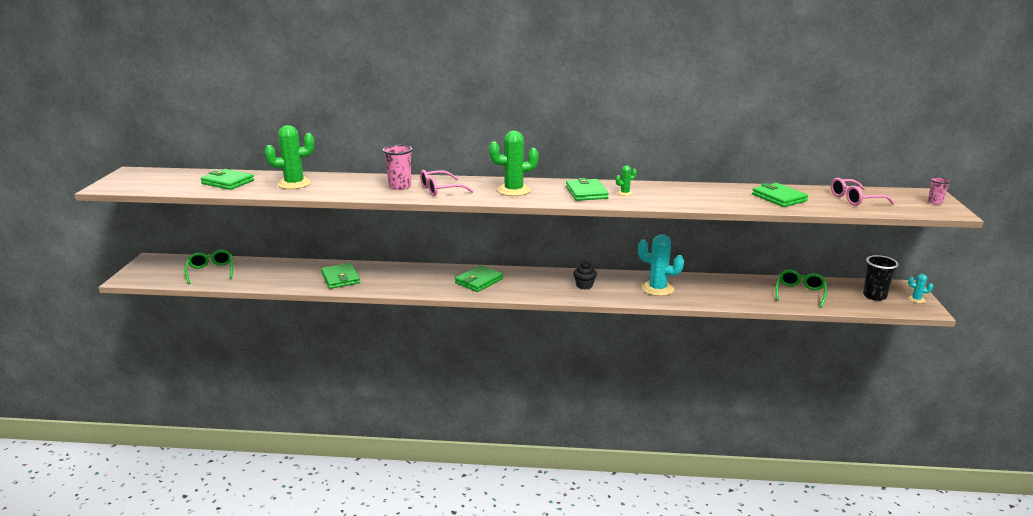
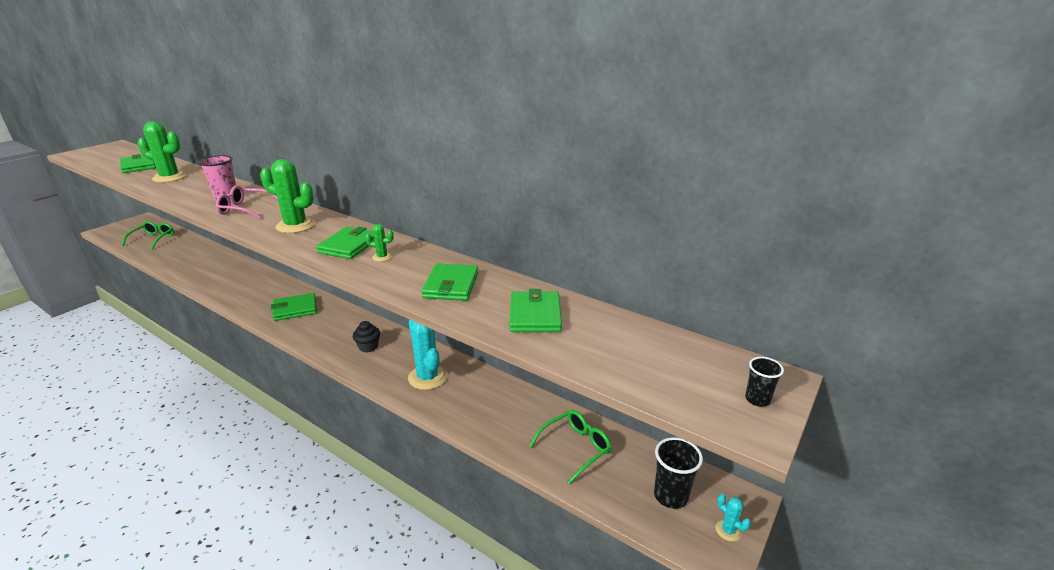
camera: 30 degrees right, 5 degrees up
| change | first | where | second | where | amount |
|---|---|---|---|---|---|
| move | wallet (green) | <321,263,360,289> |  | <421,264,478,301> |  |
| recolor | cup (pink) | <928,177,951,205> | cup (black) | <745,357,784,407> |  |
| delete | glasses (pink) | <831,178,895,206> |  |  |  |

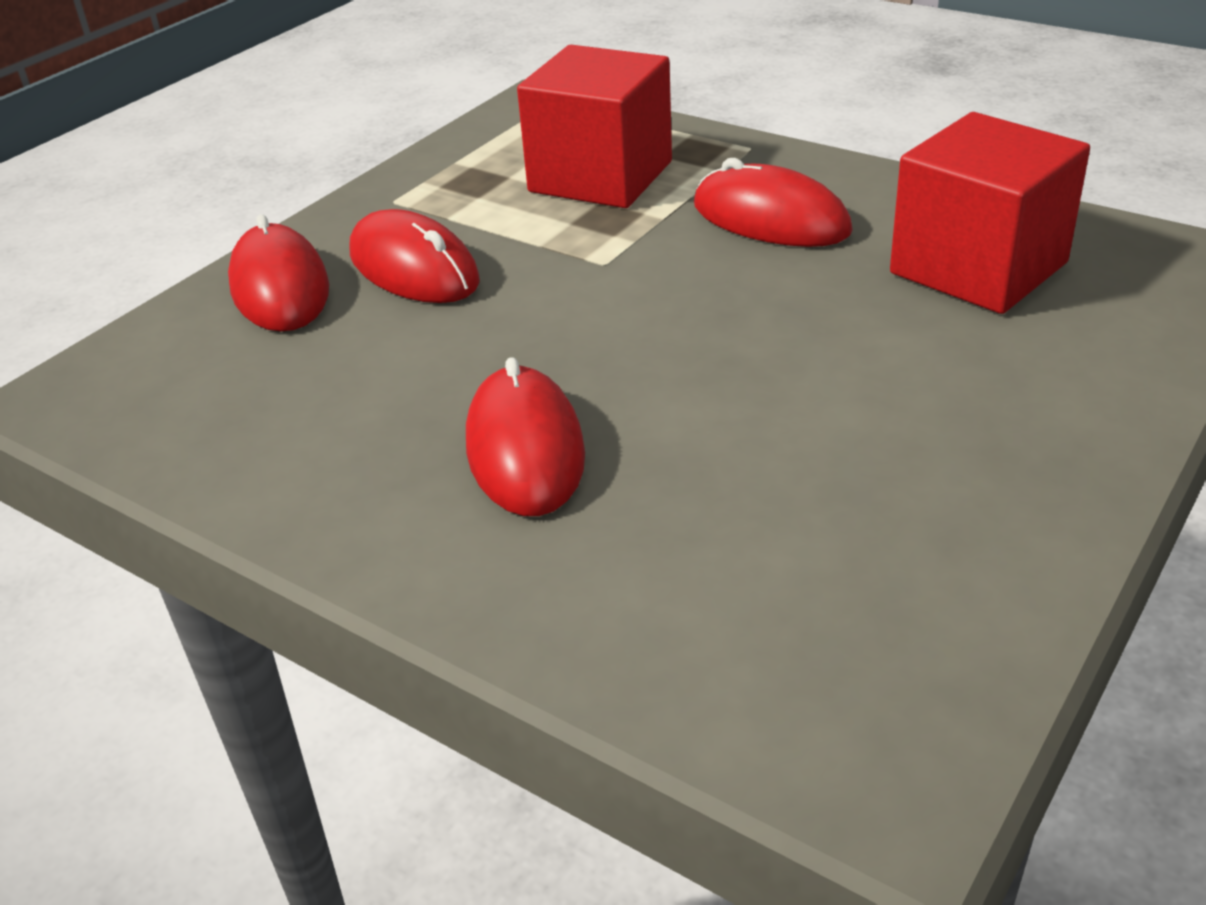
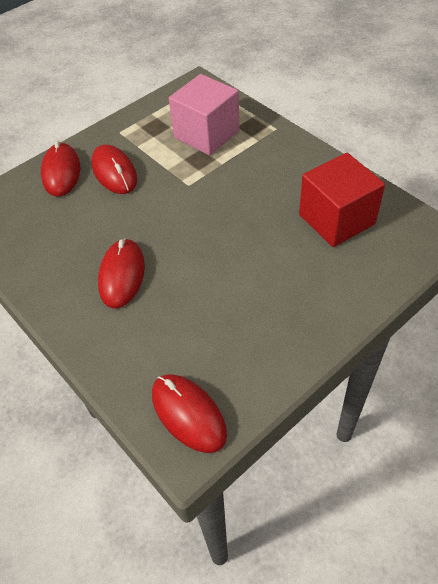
camera: 15 degrees right, 15 degrees up
| change | first | where | second | where | amount |
|---|---|---|---|---|---|
| move | mouse (red) | <694,158,853,247> |  | <152,374,227,453> |  |
| recolor | cube (red) | <517,45,672,208> | cube (pink) | <169,74,240,155> |  |

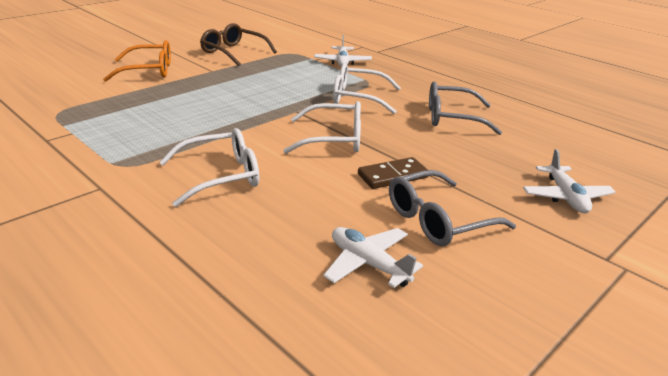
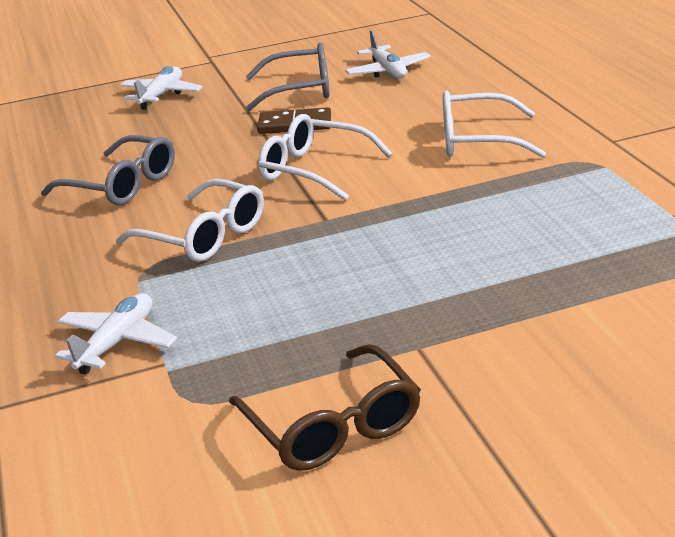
camera: 150 degrees left, 0 degrees up
| change | first | where | second | where | amount |
|---|---|---|---|---|---|
| delete | glasses (orange) | <103,40,171,82> |  |  |  |

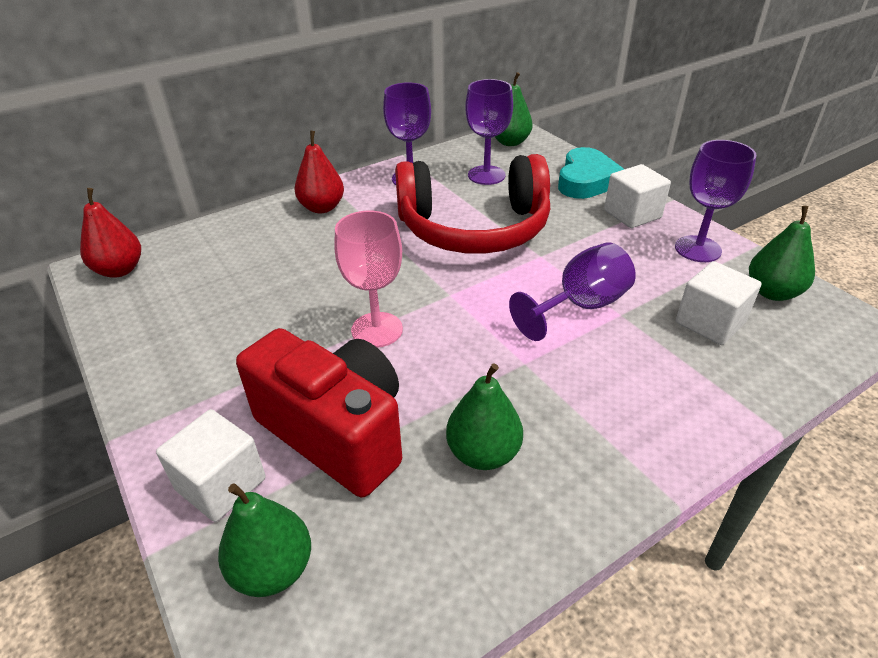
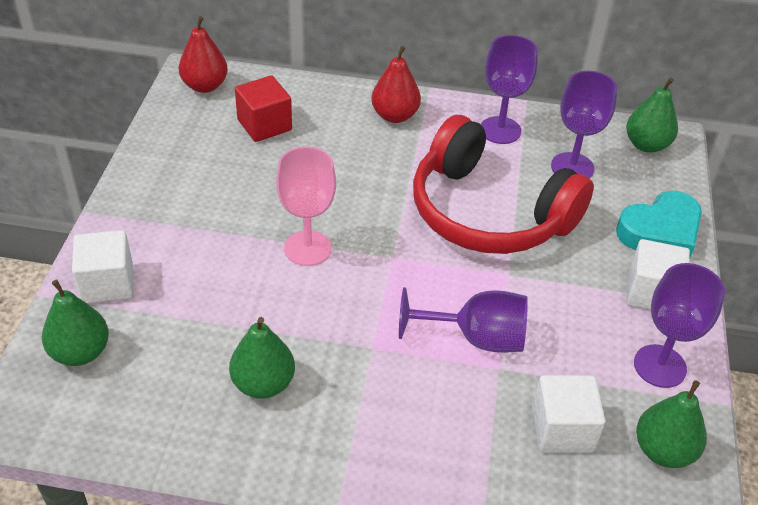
camera: 40 degrees right, 5 degrees up
| change | first | where | second | where | amount |
|---|---|---|---|---|---|
| insert |  |  | cube (red) | <235,75,292,142> |  |
| delete | camera (red) | <236,328,402,498> |  |  |  |

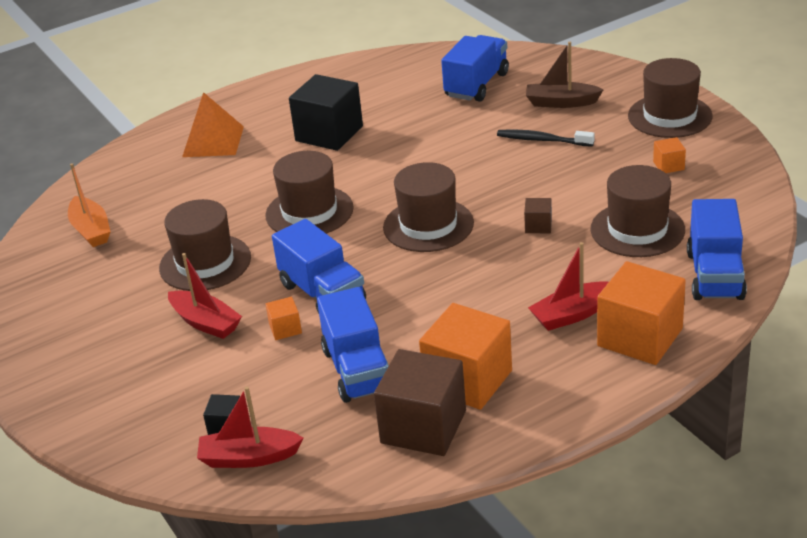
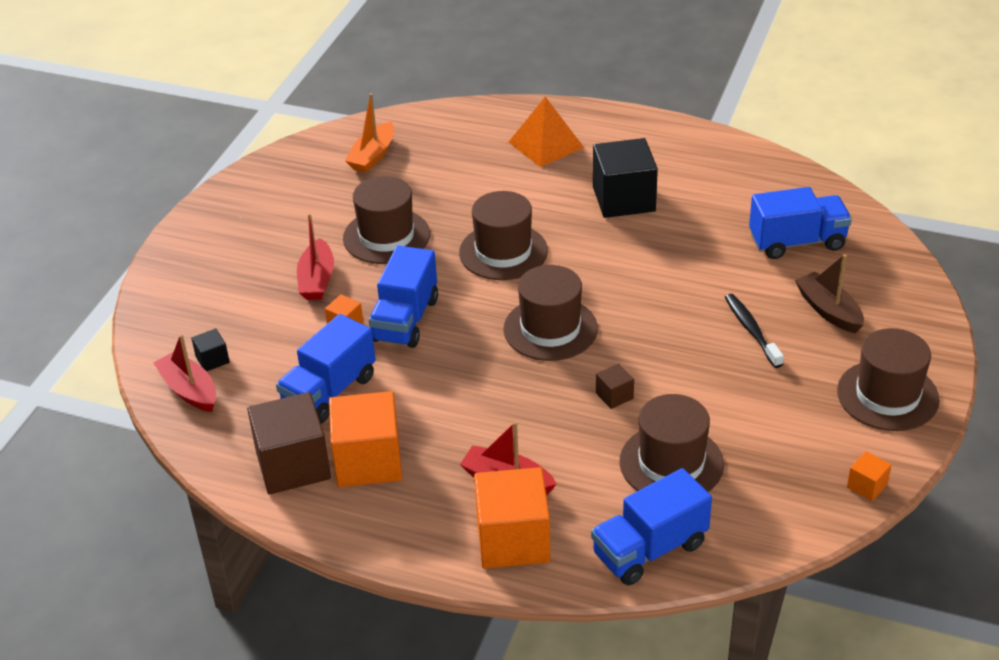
camera: 50 degrees right, 5 degrees up
| change | first | where | second | where | amount |
|---|---|---|---|---|---|
| move | cube (orange) | <653,137,686,173> |  | <847,451,891,501> |  |

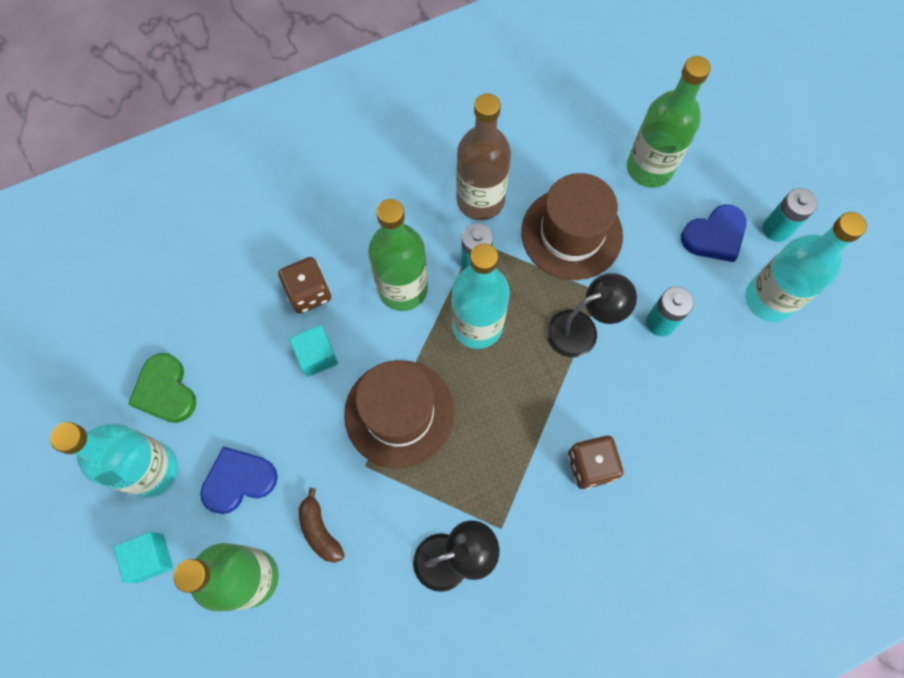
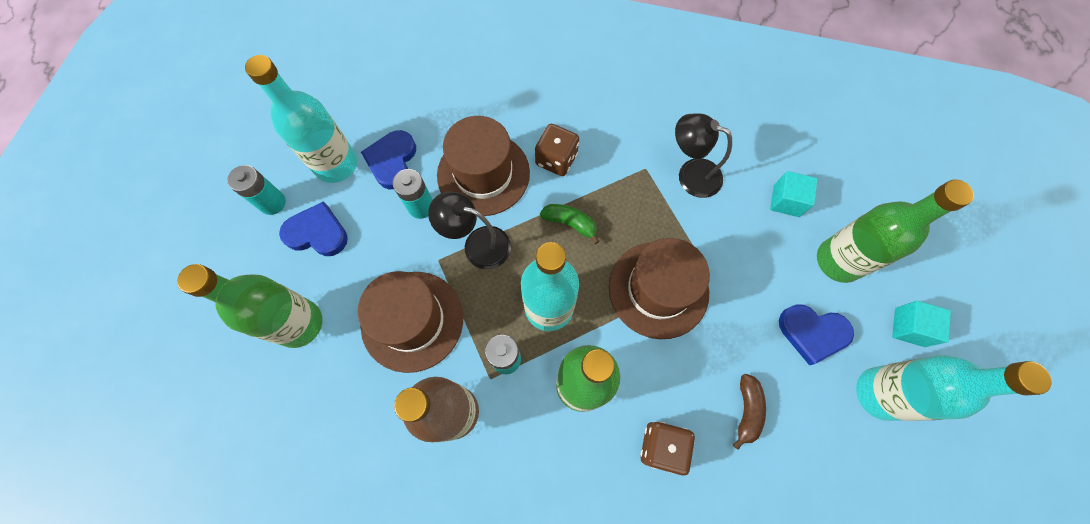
camera: 140 degrees left, 0 degrees up
| change | first | where | second | where | amount |
|---|---|---|---|---|---|
| insert |  |  | heart (blue) | <361,130,416,189> |  |
| insert |  |  | hat (brown) | <437,116,530,216> |  |
| insert |  |  | banana (green) | <540,204,600,244> |  |
| move | banana (brown) | <299,488,345,563> |  | <733,374,766,449> |  |
| move | cube (turquoise) | <289,325,338,377> |  | <770,171,818,217> |  |
| delete | heart (green) | <128,353,196,423> |  |  |  |

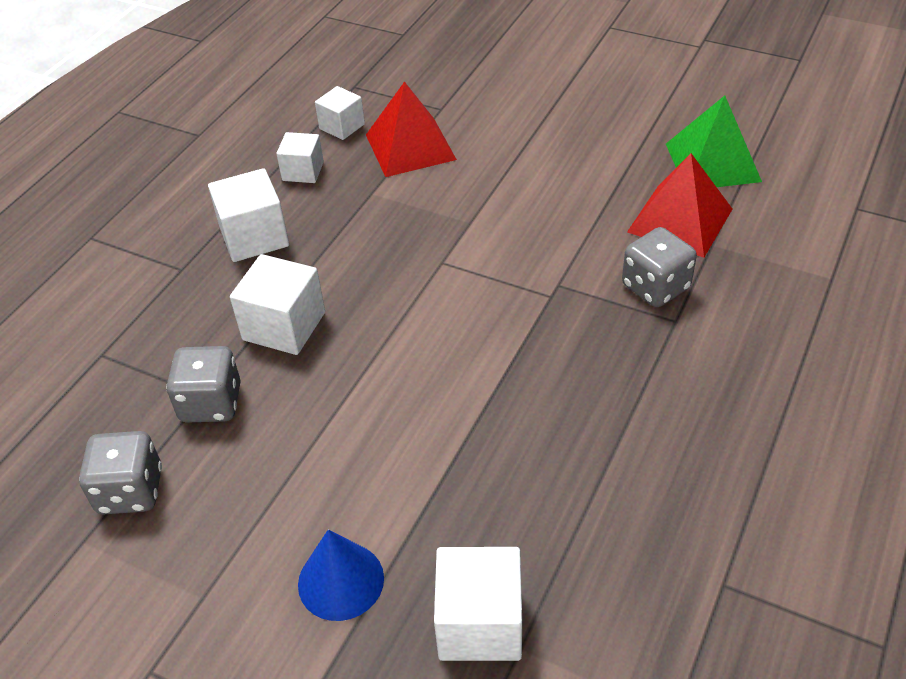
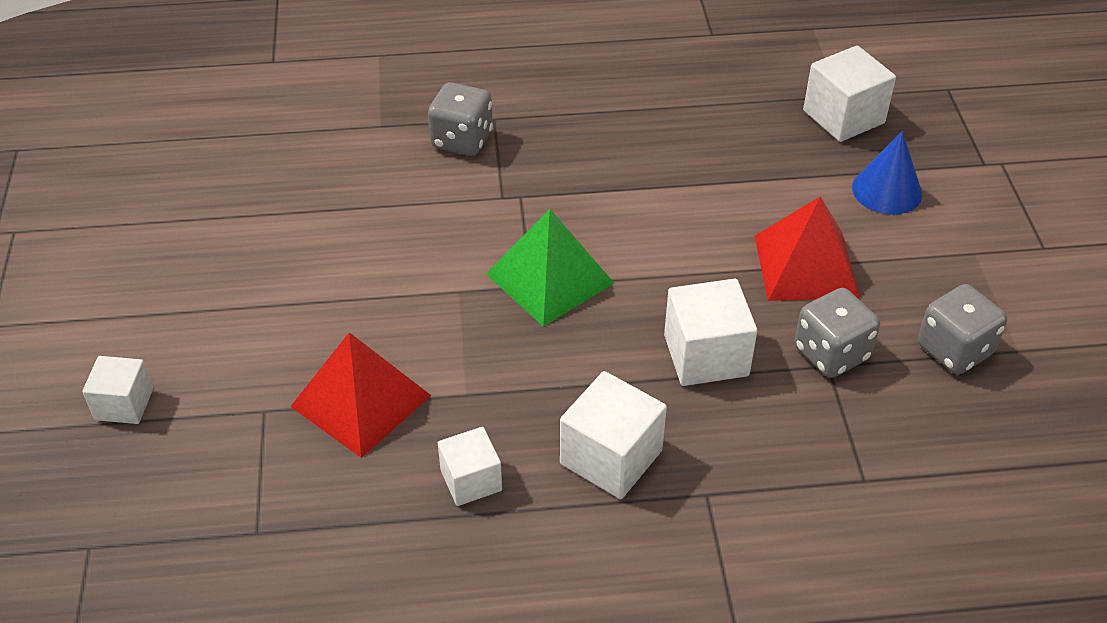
camera: 125 degrees left, 0 degrees up
| change | first | where | second | where | amount |
|---|---|---|---|---|---|
| move | cube (white) | <315,86,365,140> |  | <82,356,153,424> |  |
| move | pyramid (green) | <666,95,762,187> |  | <486,209,614,327> |  |
| move | pyramid (red) | <627,153,732,257> |  | <755,196,860,301> |  |

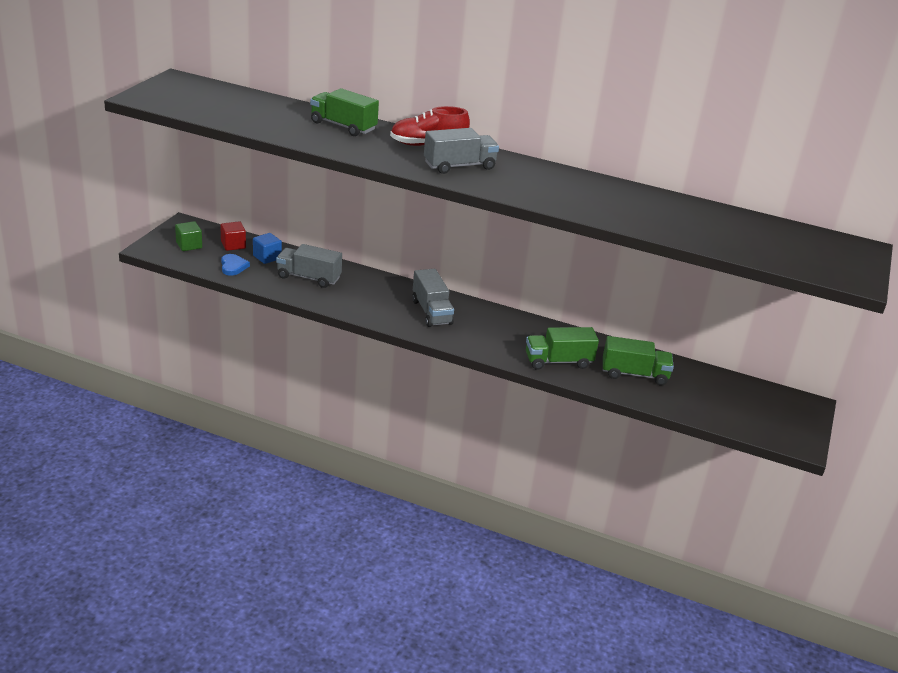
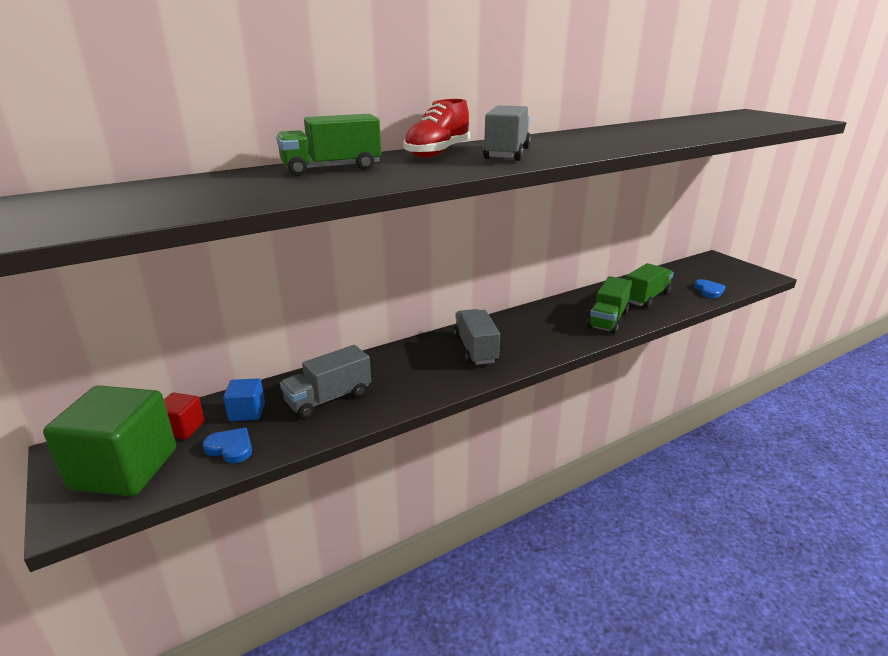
camera: 50 degrees left, 5 degrees down
| change | first | where | second | where | amount |
|---|---|---|---|---|---|
| resize | cube (green) | <175,221,202,251> |  | <43,385,176,496> | x2.14 |
| rotate | truck (grey) | <412,269,454,327> |  | <454,309,500,365> | 120 degrees counterclockwise |
| insert |  |  | heart (blue) | <694,279,726,298> |  |

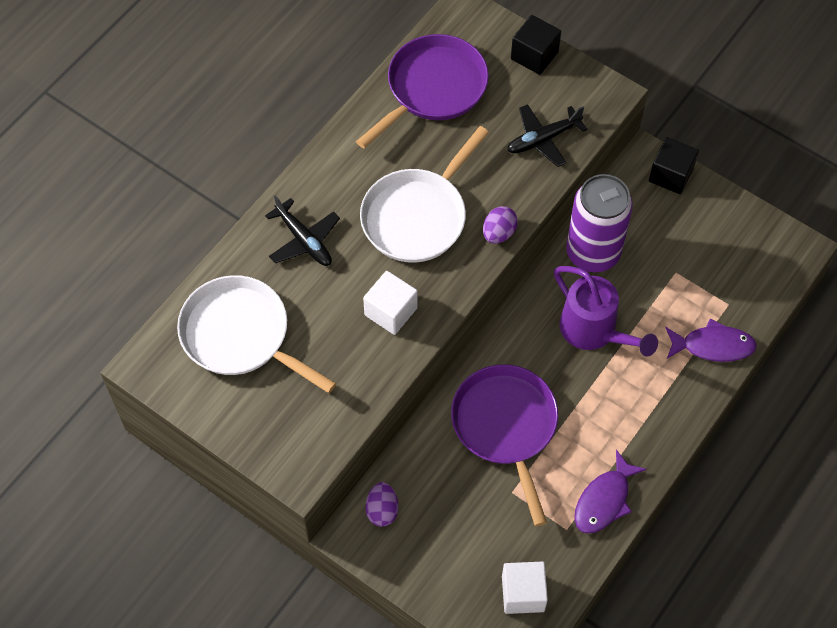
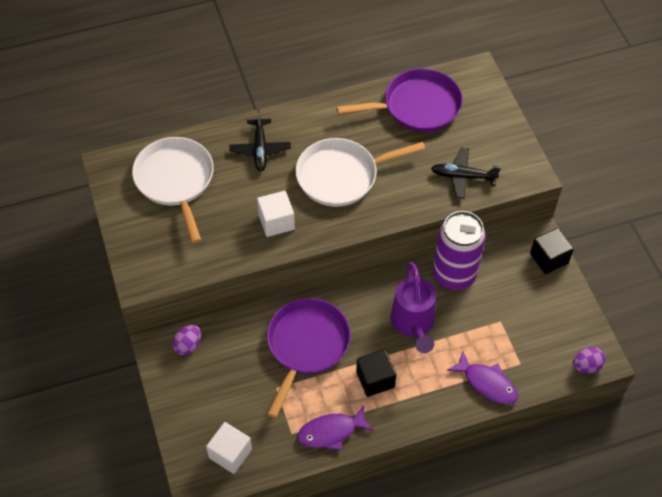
camera: 35 degrees right, 5 degrees down
| change | first | where | second | where | amount |
|---|---|---|---|---|---|
| move | cube (black) | <511,15,561,75> |  | <356,349,396,397> |  |
| move | egg (purple) | <483,206,518,244> |  | <573,347,605,373> |  |

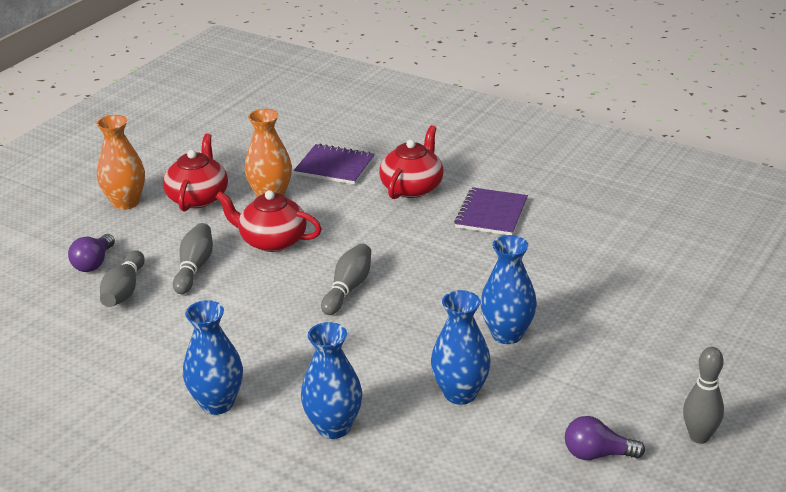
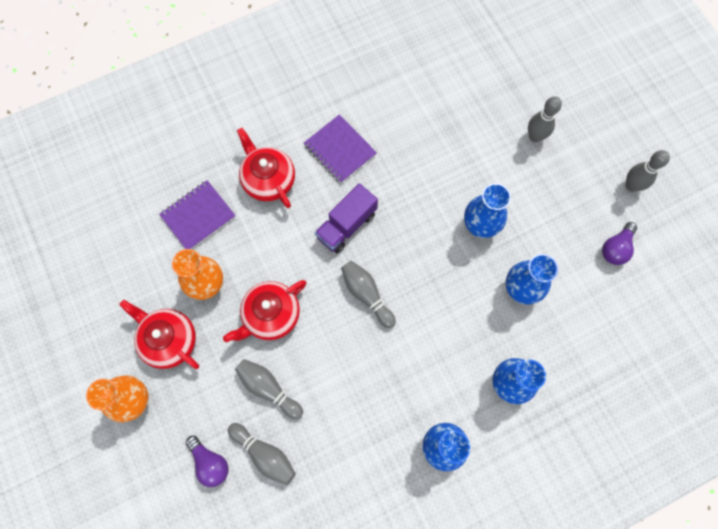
camera: 60 degrees left, 40 degrees up
| change | first | where | second | where | amount |
|---|---|---|---|---|---|
| insert |  |  | truck (purple) | <315,183,378,253> |  |
| insert |  |  | bowling pin (grey) | <528,96,562,142> |  |

